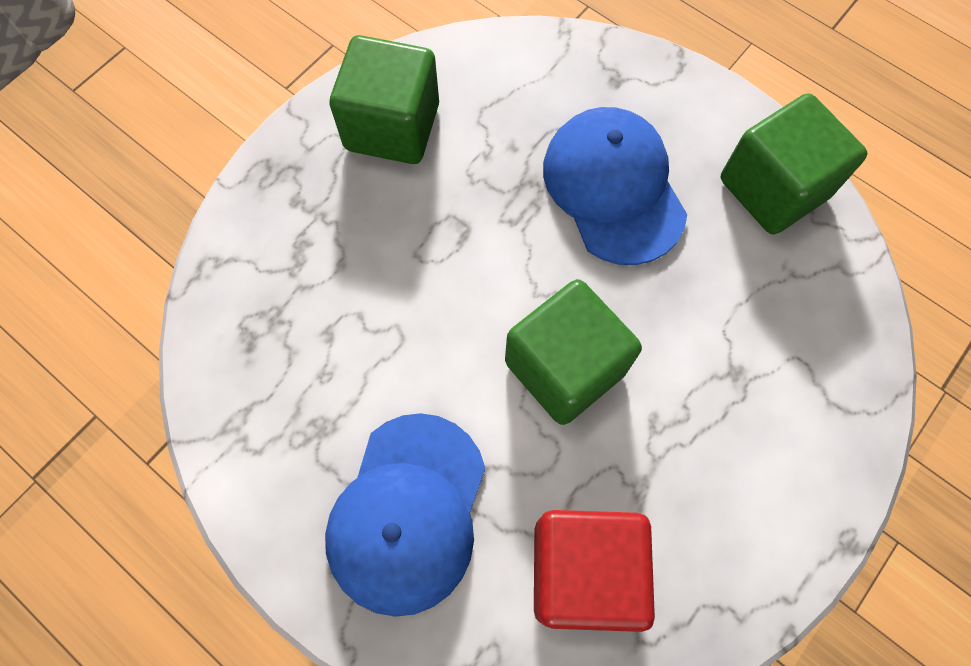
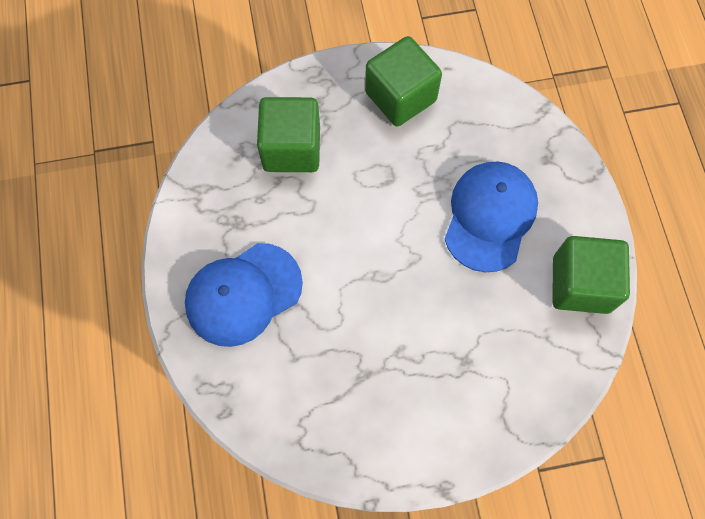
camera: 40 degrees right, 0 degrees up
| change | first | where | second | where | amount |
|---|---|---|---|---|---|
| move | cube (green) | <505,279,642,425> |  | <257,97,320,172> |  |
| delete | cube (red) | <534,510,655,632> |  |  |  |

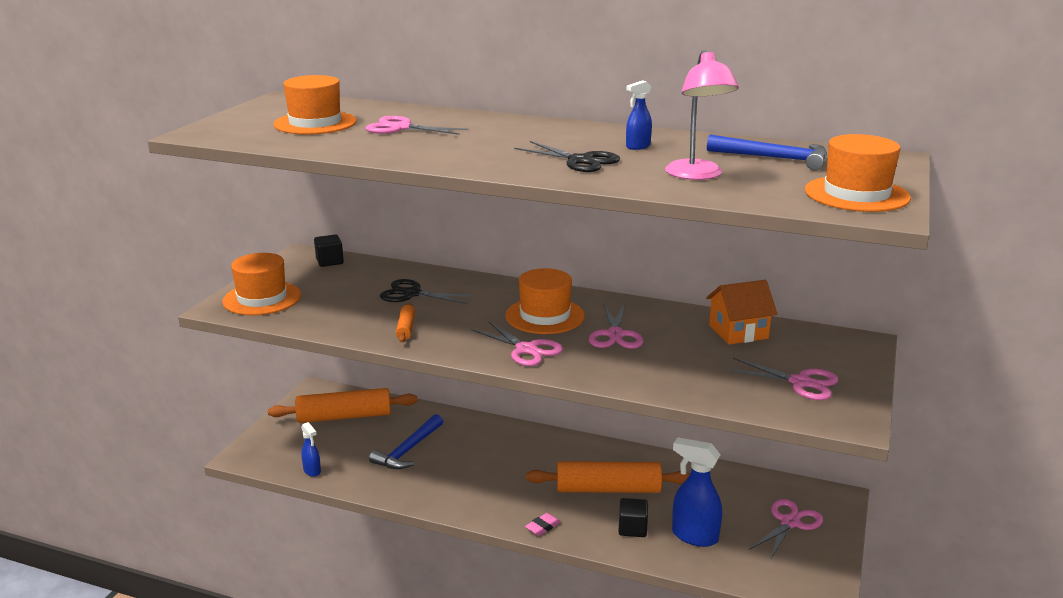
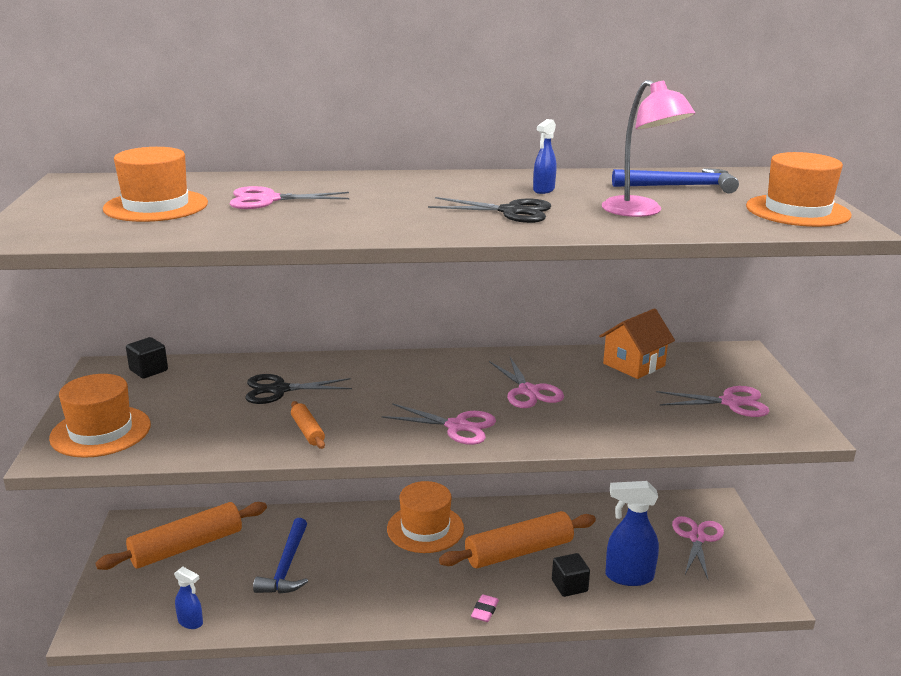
camera: 25 degrees left, 0 degrees up
| change | first | where | second | where | amount |
|---|---|---|---|---|---|
| move | hat (orange) | <505,268,585,334> |  | <387,481,464,553> |  |

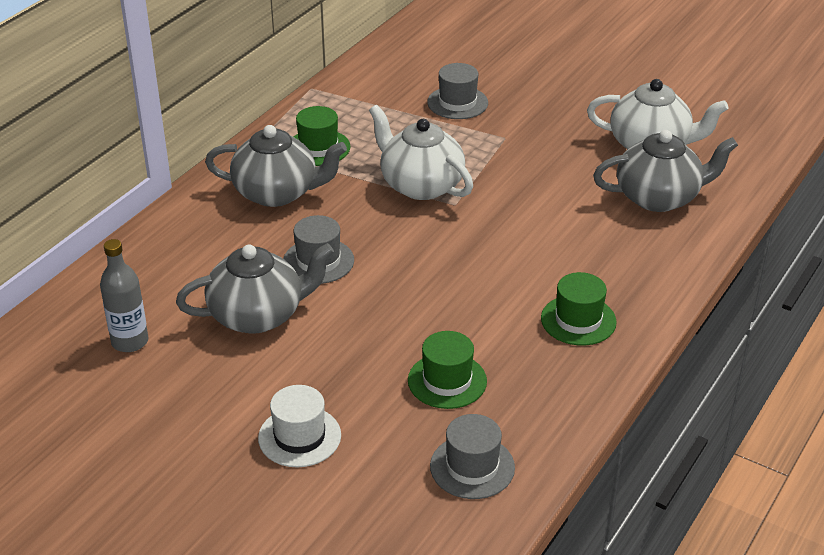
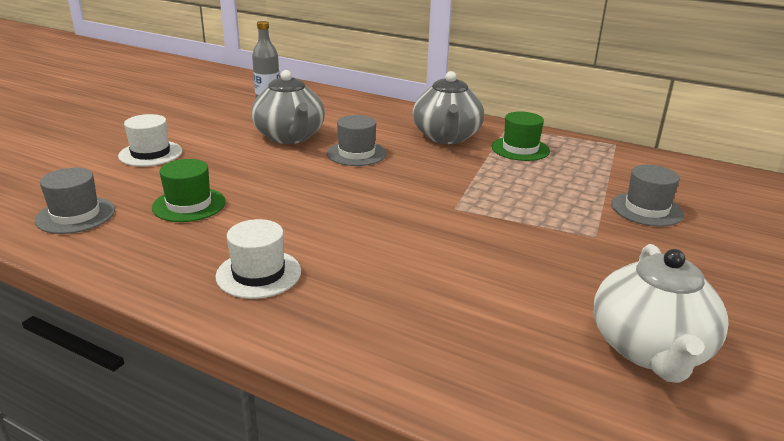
camera: 85 degrees right, 10 degrees down
| change | first | where | second | where | amount |
|---|---|---|---|---|---|
| recolor | hat (green) | <541,272,617,346> | hat (white) | <215,219,301,299> |  |
| delete | teapot (white) | <369,105,473,200> |  |  |  |
| delete | teapot (grey) | <593,130,738,212> |  |  |  |

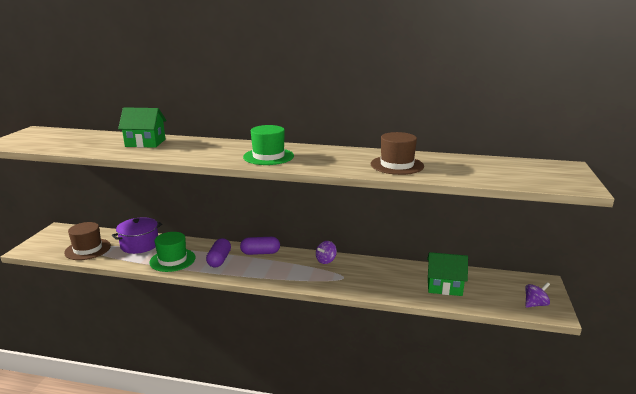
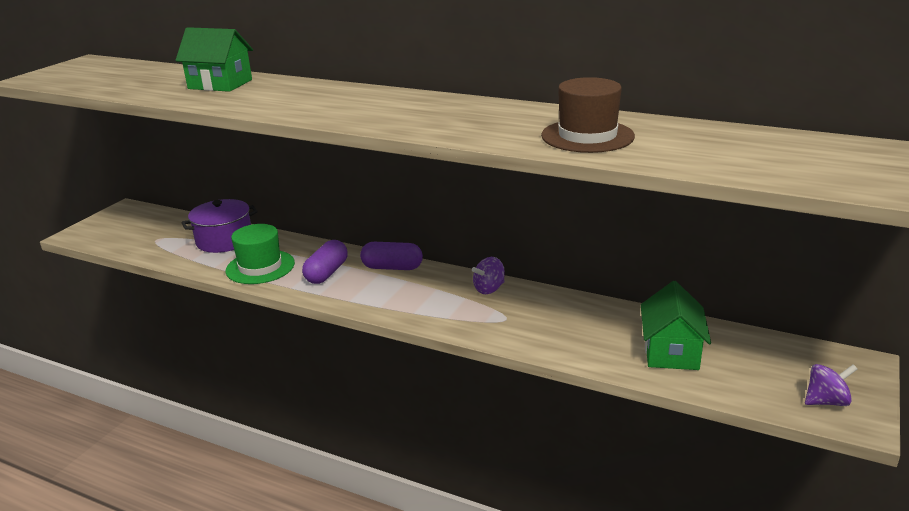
camera: 15 degrees right, 5 degrees up
| change | first | where | second | where | amount |
|---|---|---|---|---|---|
| rotate | house (green) | <427,252,468,296> |  | <641,281,711,370> | 75 degrees clockwise |
| delete | hat (brown) | <64,222,111,260> |  |  |  |
| delete | hat (green) | <243,125,294,165> |  |  |  |

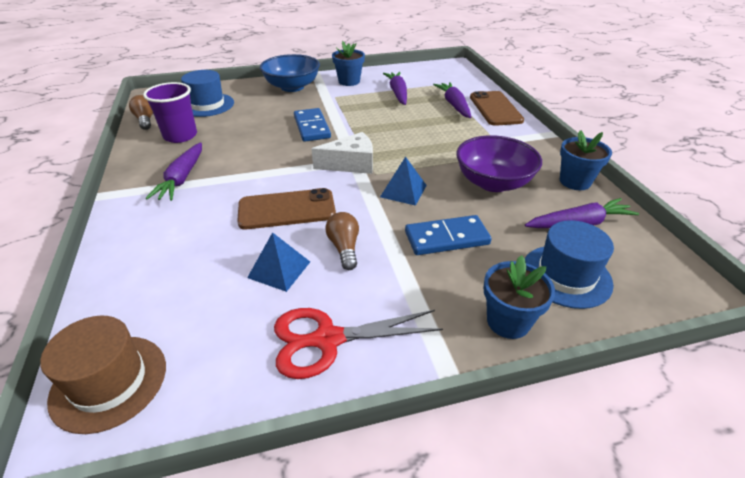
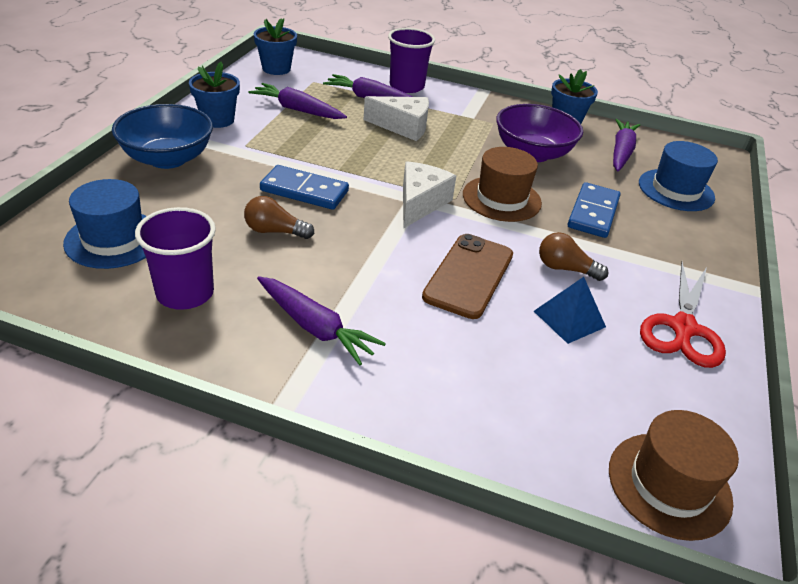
camera: 60 degrees left, 0 degrees up
| change | first | where | second | where | amount |
|---|---|---|---|---|---|
| move | light bulb (brown) | <129,95,153,130> |  | <244,196,314,239> |  |
| move | flower pot (blue) | <484,255,555,339> |  | <254,18,297,75> |  |
| insert |  |  | cheese (white) | <363,96,429,141> |  |
| replace | phone (brown) | <470,91,524,126> | cup (purple) | <388,28,435,93> |  |
| replace | pyramid (blue) | <380,156,427,206> | hat (brown) | <463,147,542,222> |  |

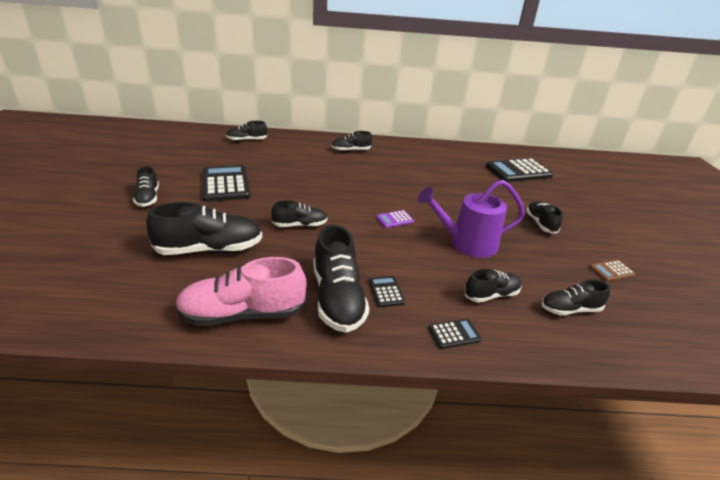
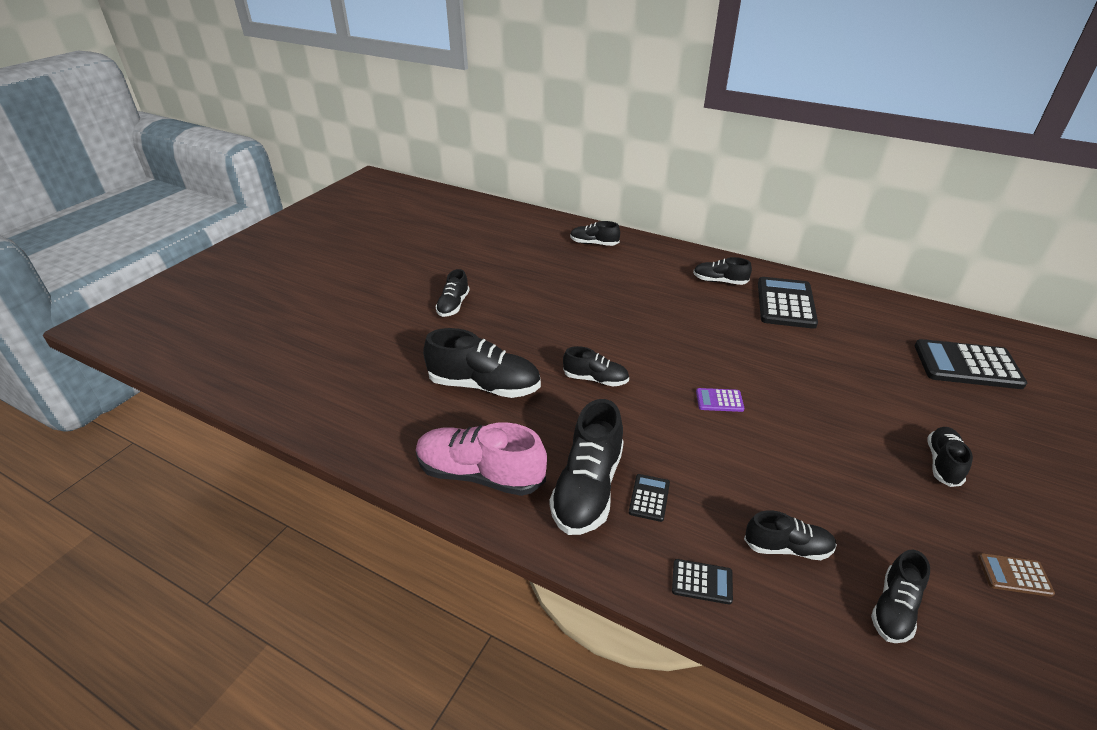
camera: 30 degrees right, 5 degrees up
| change | first | where | second | where | amount |
|---|---|---|---|---|---|
| move | calculator (black) | <203,165,250,202> |  | <758,277,818,329> |  |
| rotate | shoe (black) | <541,280,610,315> |  | <871,550,930,643> | 75 degrees counterclockwise |
| delete | watering can (purple) | <417,180,525,258> |  |  |  |

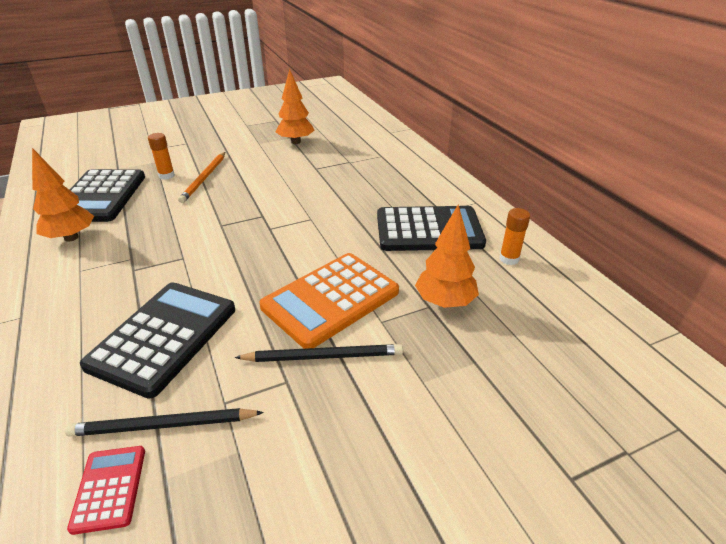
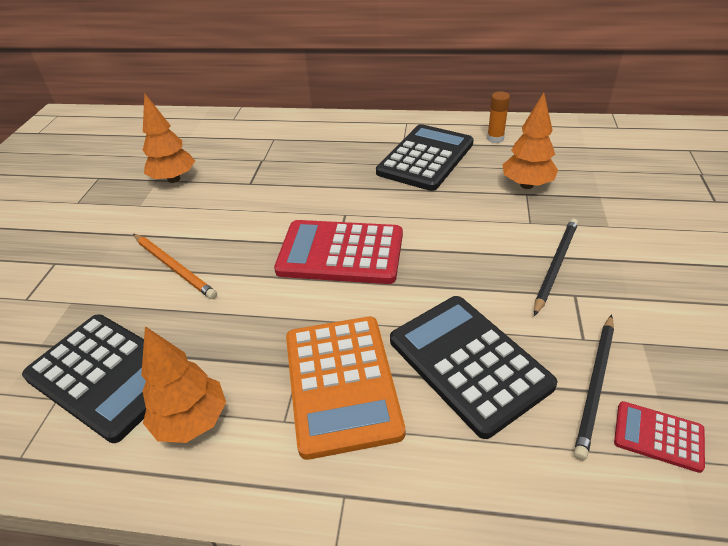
camera: 55 degrees left, 5 degrees up
| change | first | where | second | where | amount |
|---|---|---|---|---|---|
| insert |  |  | calculator (red) | <274,220,403,284> |  |
| move | calculator (orange) | <260,253,399,349> |  | <286,317,405,460> |  |
| delete | glue stick (orange) | <148,133,175,180> |  |  |  |

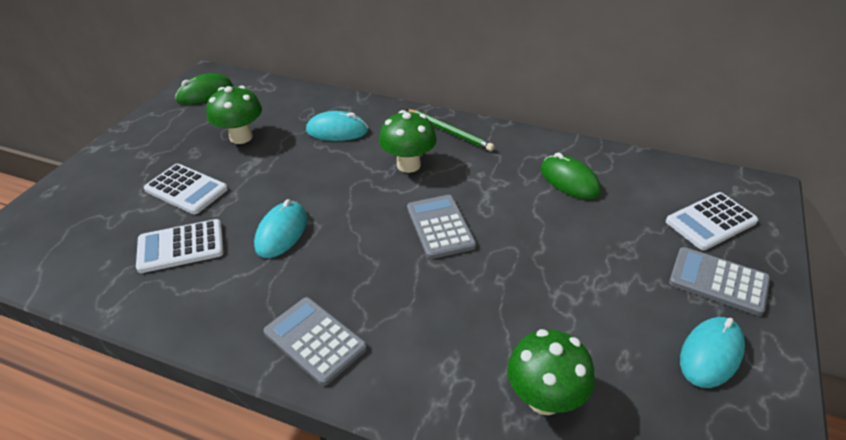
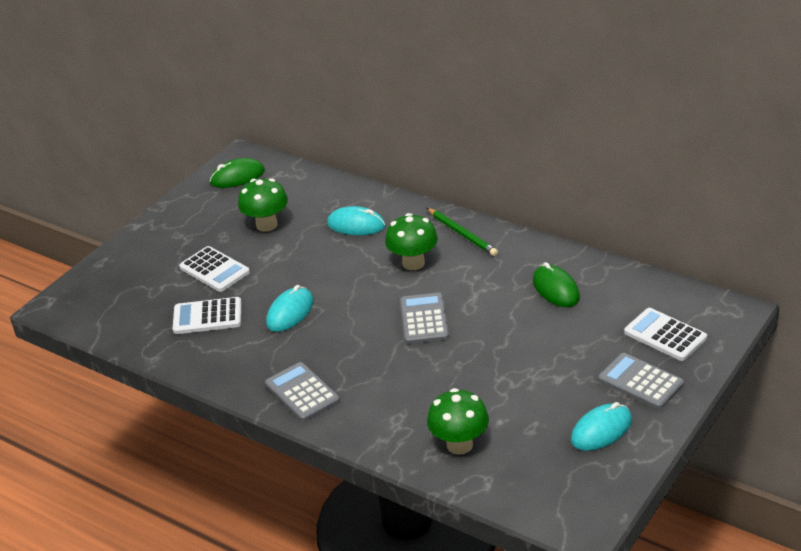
camera: 15 degrees right, 5 degrees down
| change | first | where | second | where | amount |
|---|---|---|---|---|---|
| rotate | calculator (white) | <666,192,758,250> |  | <624,308,707,361> | 60 degrees clockwise |

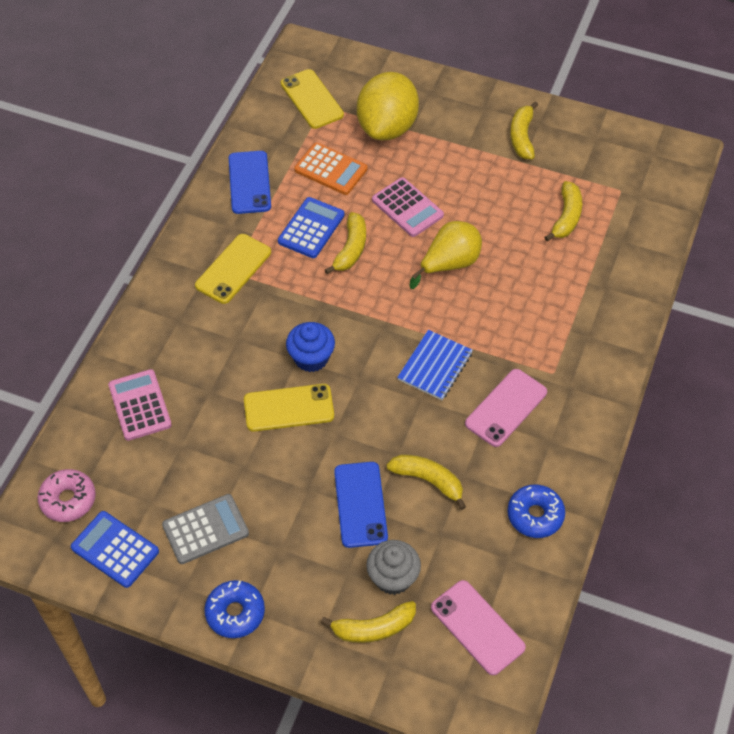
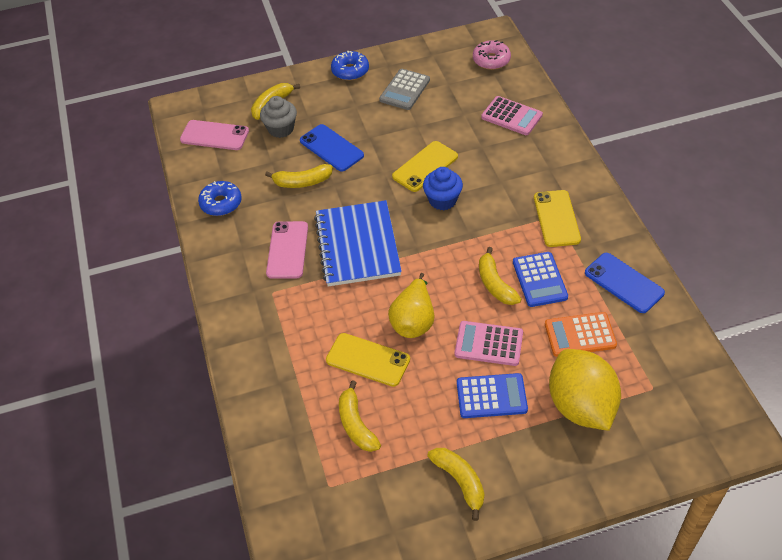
camera: 145 degrees right, 5 degrees down
| change | first | where | second | where | amount |
|---|---|---|---|---|---|
| resize | notebook (blue) | <397,330,473,400> |  | <314,200,402,286> | x1.72 |
| move | phone (yellow) | <281,69,344,129> |  | <326,333,410,387> |  |
| move | calculator (blue) | <71,511,159,588> |  | <457,373,528,418> |  |

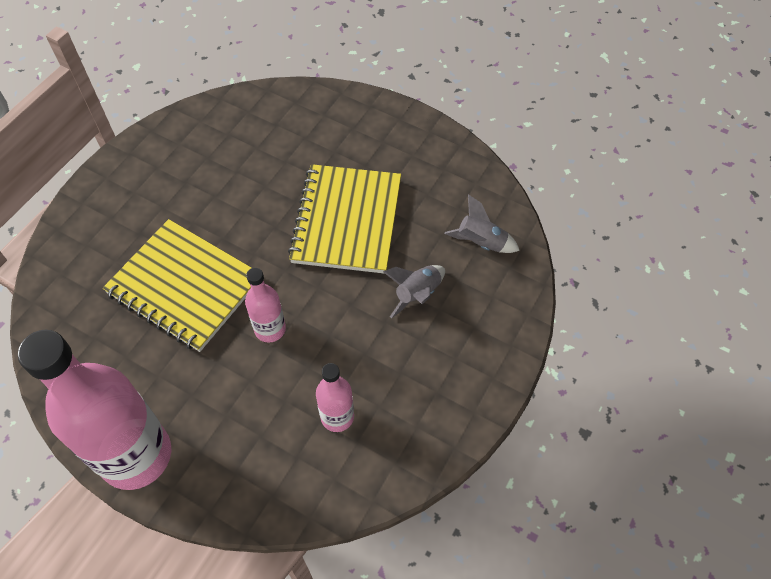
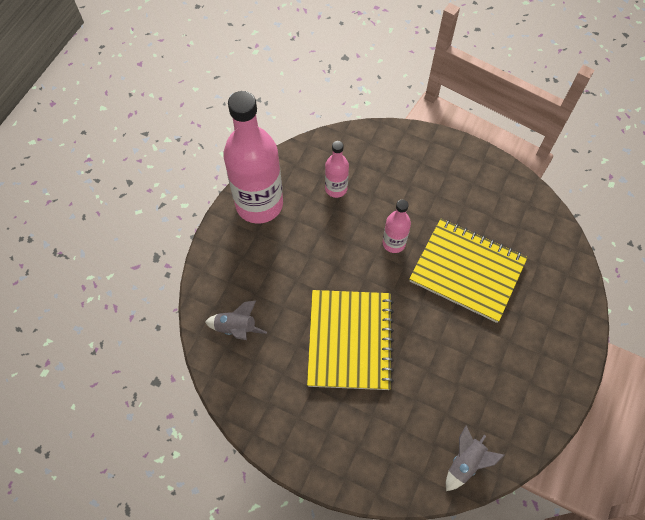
camera: 175 degrees right, 5 degrees up
| change | first | where | second | where | amount |
|---|---|---|---|---|---|
| move | bottle (pink) | <18,330,171,490> |  | <224,91,283,224> |  |
| move | rocket (grey) | <383,265,445,318> |  | <446,426,504,491> |  |

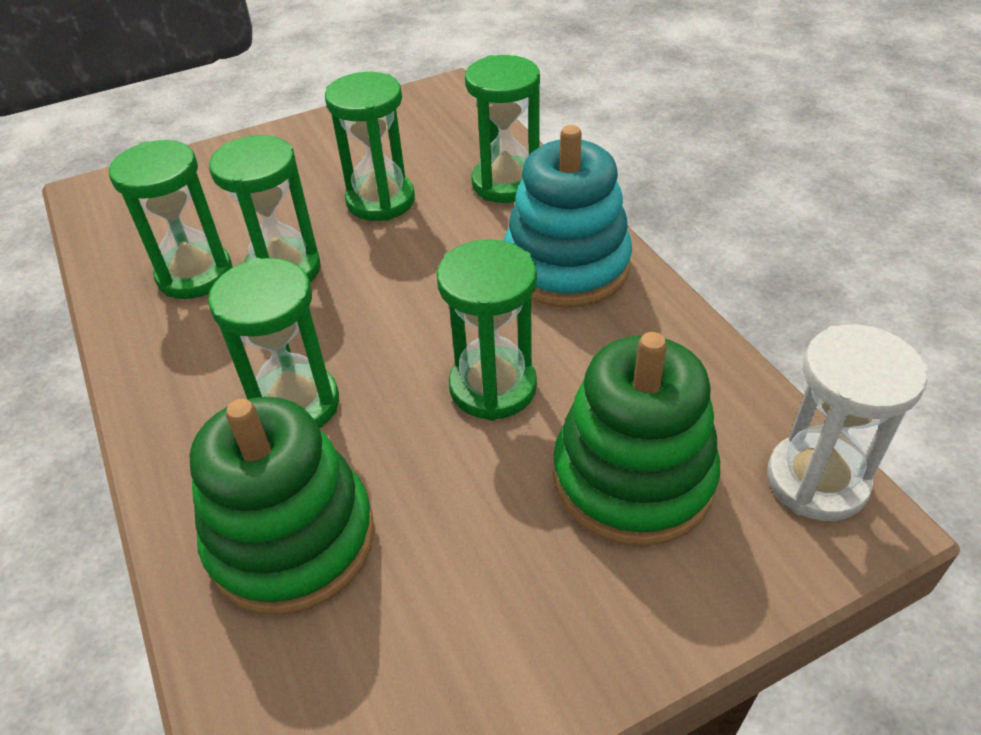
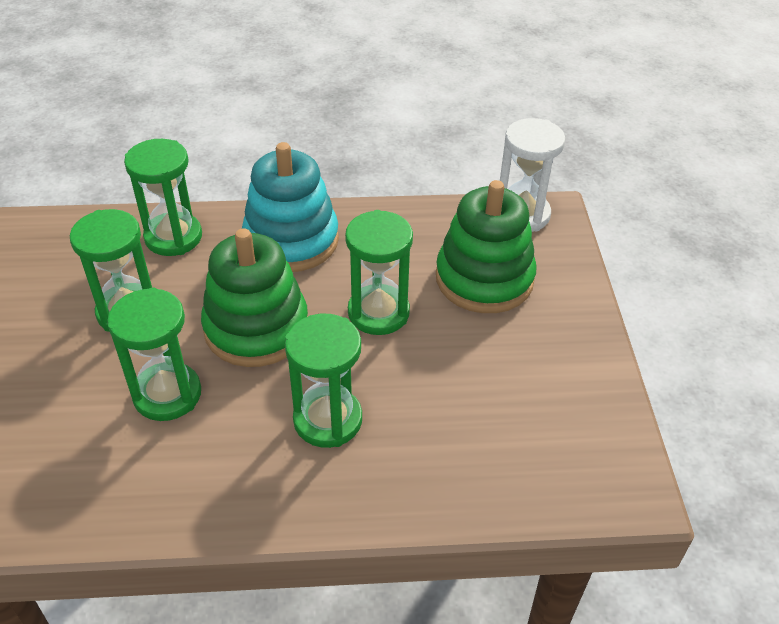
camera: 70 degrees left, 0 degrees up
| change | first | where | second | where | amount |
|---|---|---|---|---|---|
| move | stacking toy (green) | <190,397,375,615> |  | <201,228,308,367> |  |
| delete | hourglass (green) | <109,140,232,299> |  |  |  |

